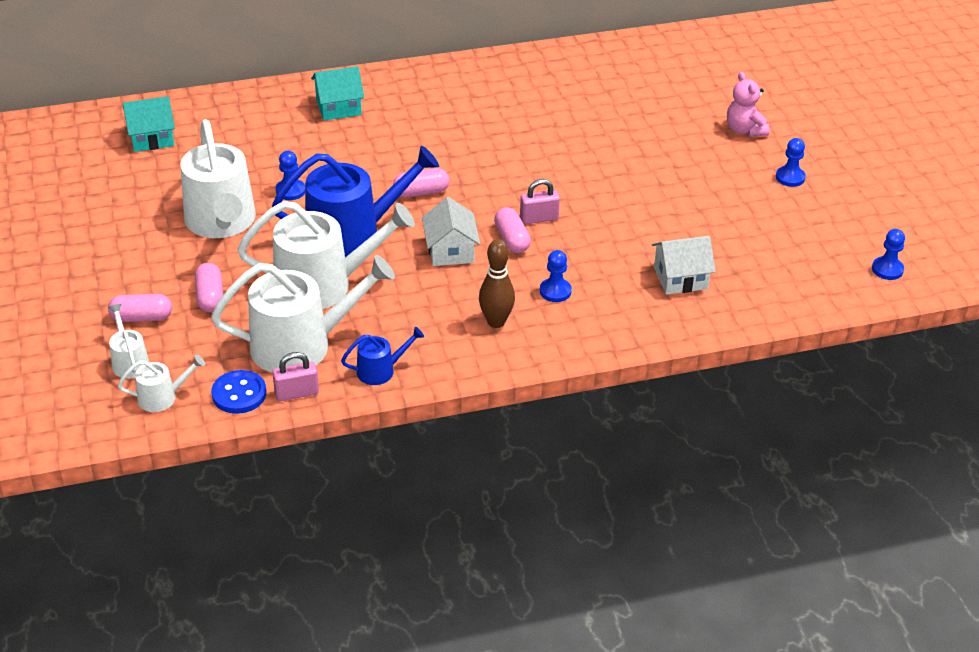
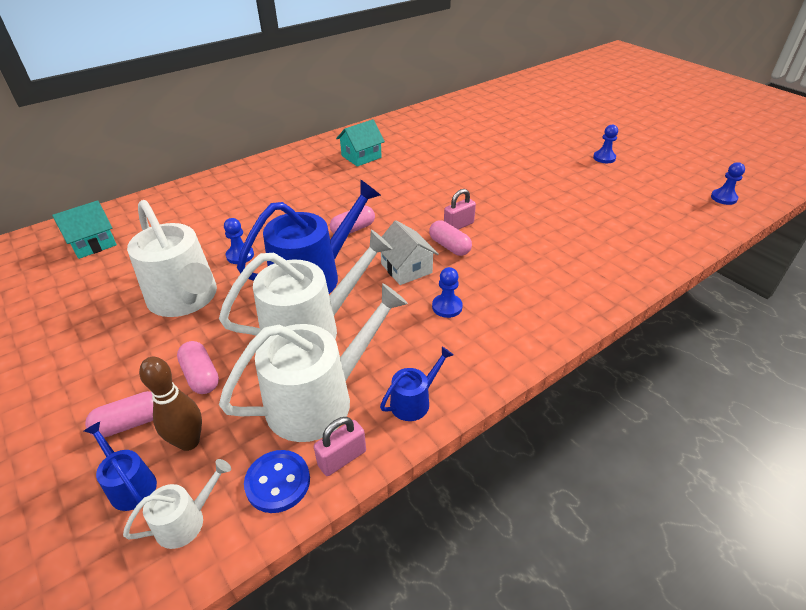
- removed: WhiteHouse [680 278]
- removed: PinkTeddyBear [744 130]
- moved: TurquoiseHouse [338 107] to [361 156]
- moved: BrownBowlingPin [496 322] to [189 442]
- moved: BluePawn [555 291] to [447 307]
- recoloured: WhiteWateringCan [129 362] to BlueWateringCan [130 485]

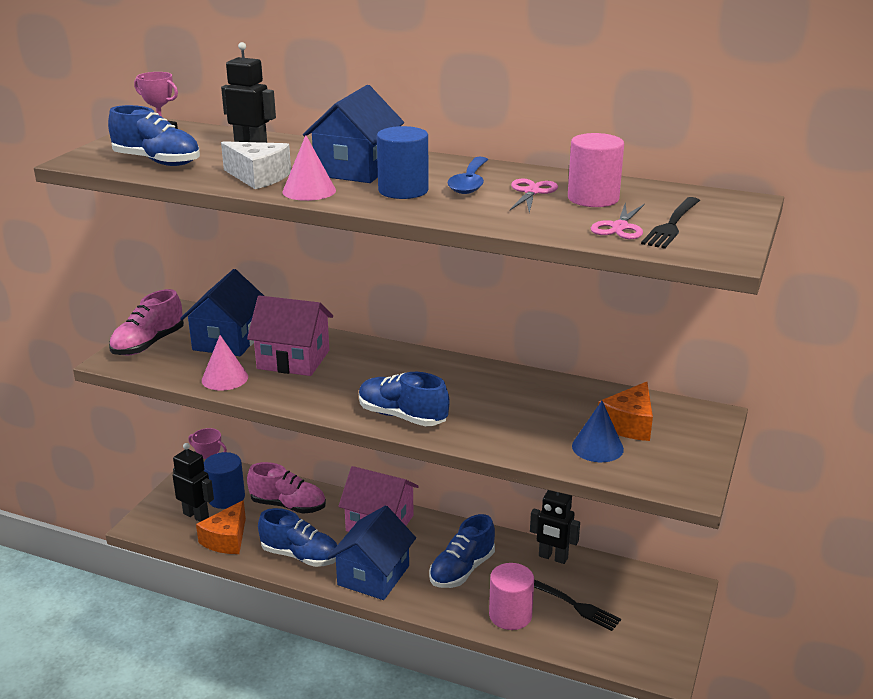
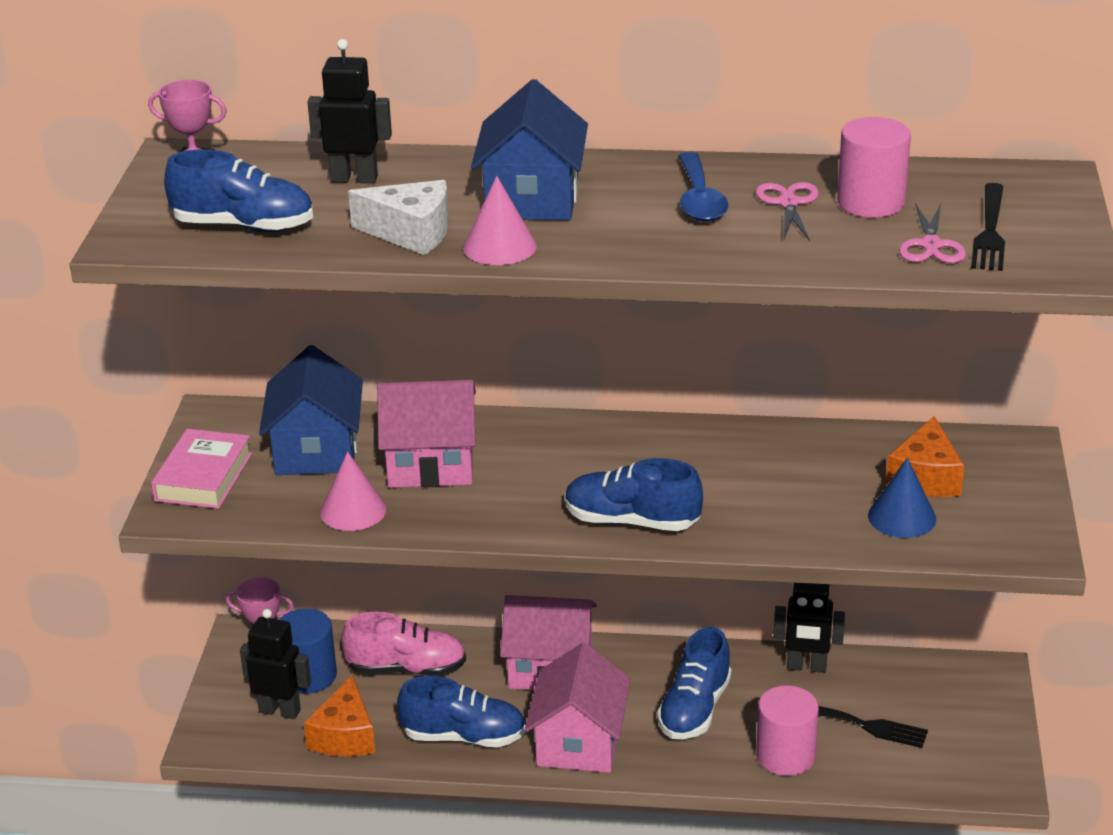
- removed: BlueCylinder [403 190]
- replaced: PinkShoe [148 344] to PinkBook [203 477]
- recoloured: BlueHouse [373 575] to PinkHouse [579 742]

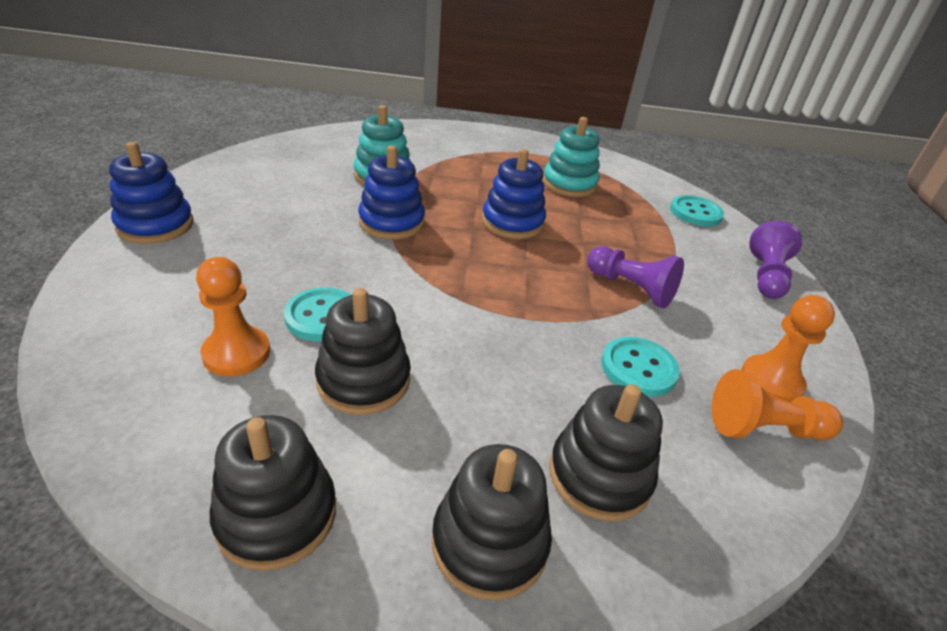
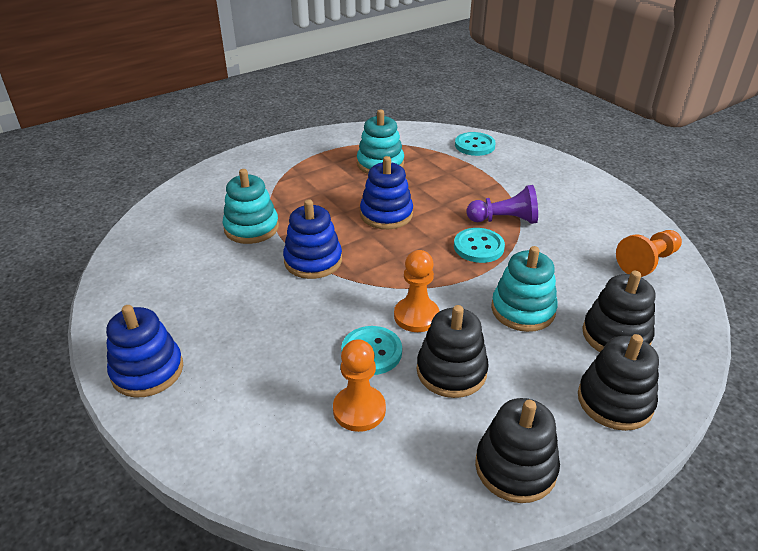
- removed: PurplePawn [766 276]
- added: TurquoiseStackingToy [523 310]
- moved: TurquoiseButton [638 368] to [478 247]
- moved: OrangePawn [771 381] to [416 316]

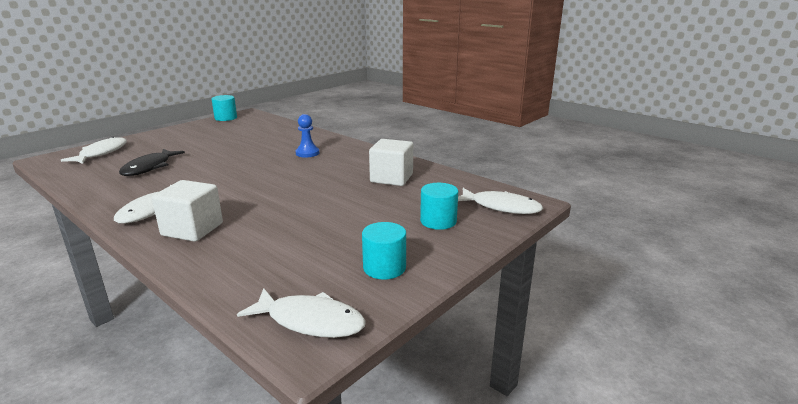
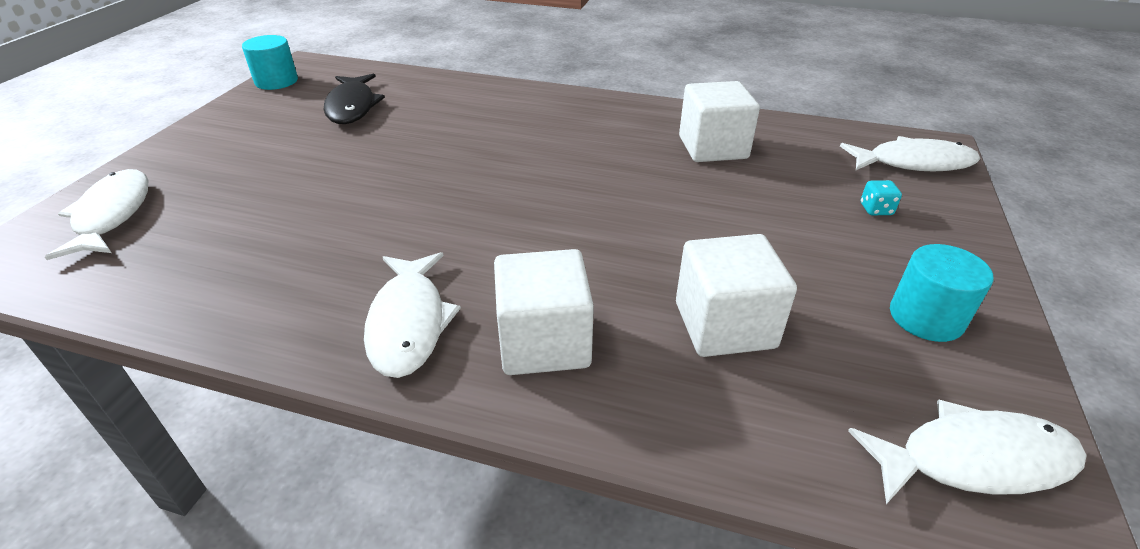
- removed: BluePawn [307 153]
- added: WhiteCube [724 325]
- moved: BlackFish [149 167] to [352 107]
- replaced: TurquoiseCylinder [438 221] to TurquoiseDice [876 209]

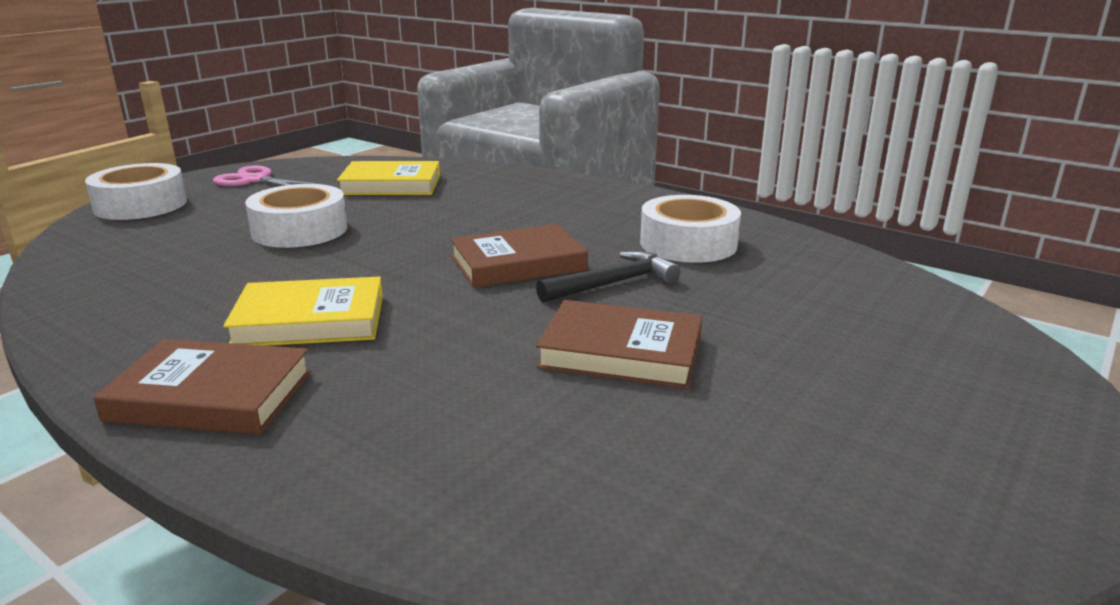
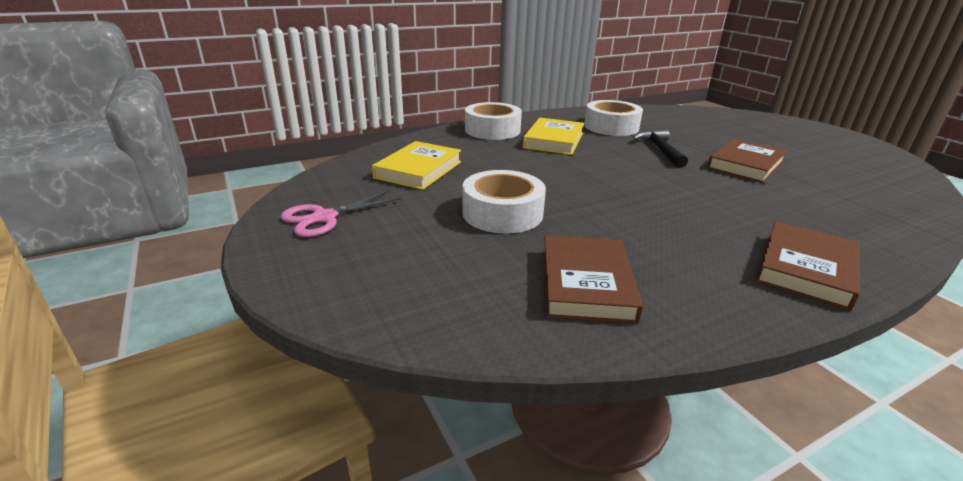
- moved: WhiteTape [141 205] to [492 130]
- moved: YellowBook [310 320] to [554 140]
- moved: BrownBook [518 263] to [585 283]

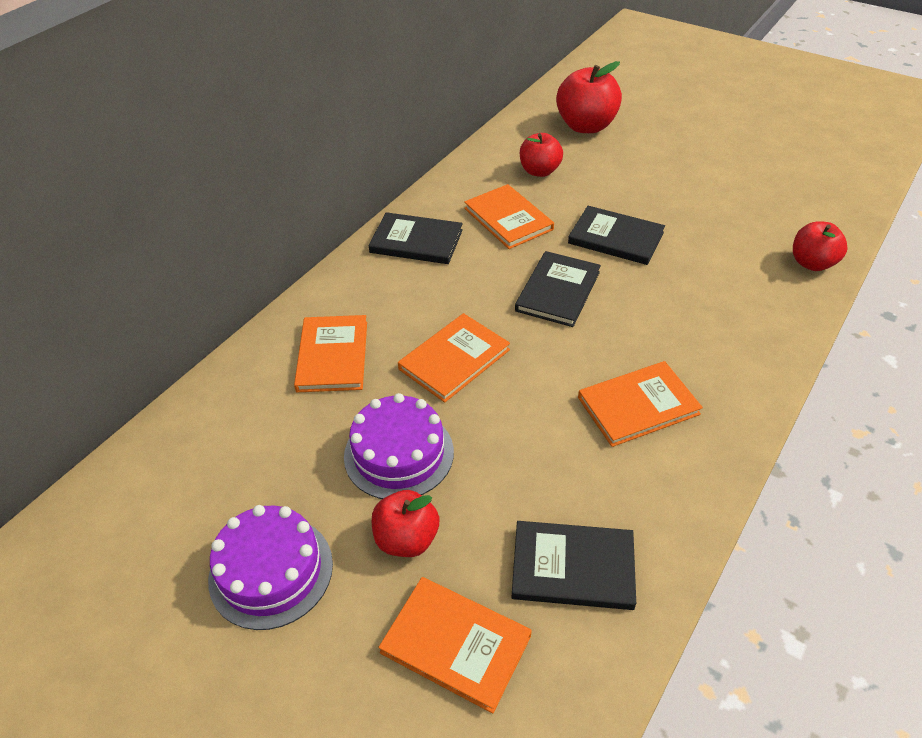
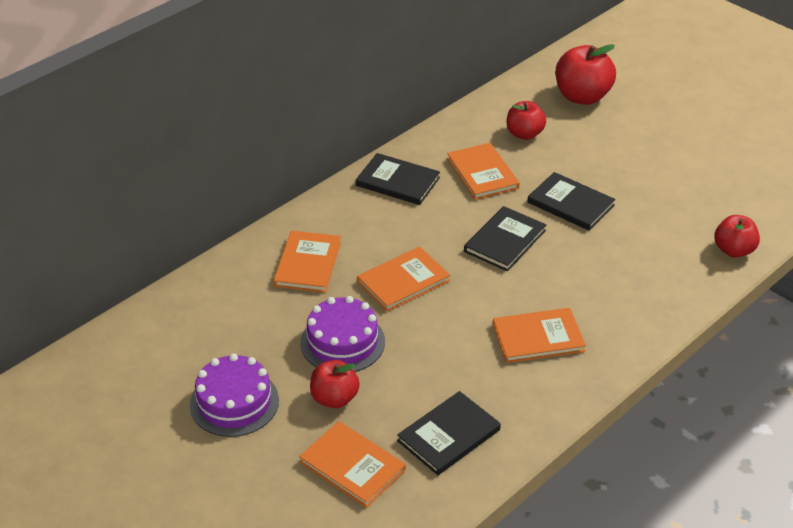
- turned: BlackBook [573 567] = [449 435] 60 degrees counterclockwise

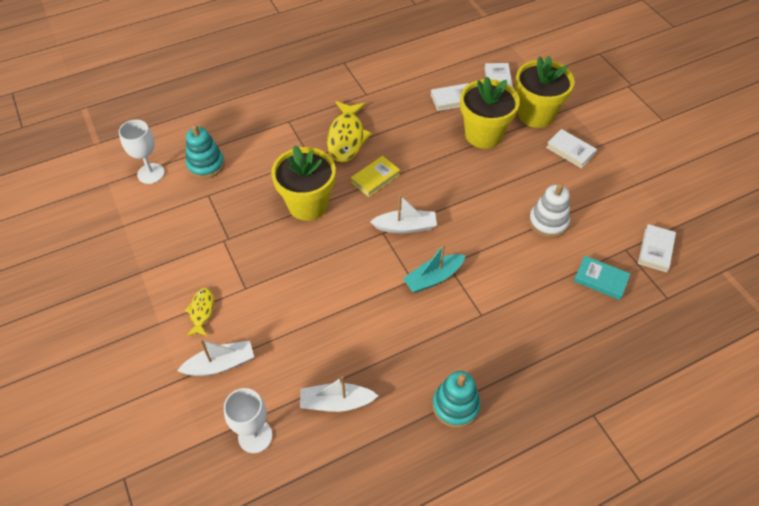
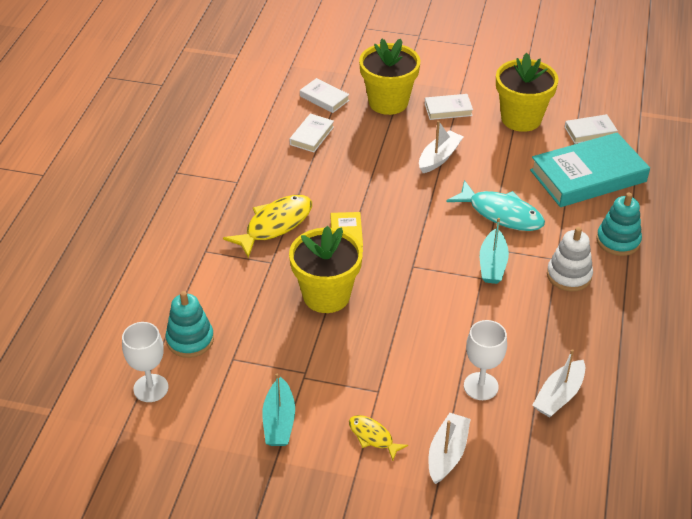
- added: TurquoiseBoat [279 421]
- added: TurquoiseFish [501 214]
- moved: WhiteGoblet [255 436] to [481 386]
- moved: WhiteBoat [405 227] to [439 157]
- moved: TurquoiseStackingToy [455 405] to [618 241]
- moved: YellowFlowerPot [483 135] to [521 119]
- moved: WhiteStackingToy [548 222] to [569 275]
- turned: YellowFish [346 137] = [275 225] 90 degrees counterclockwise
- turned: WhiteBook [655 250] = [590 132] 75 degrees counterclockwise
- resized: TurquoiseBook [600 280] = [588 176] x2.13

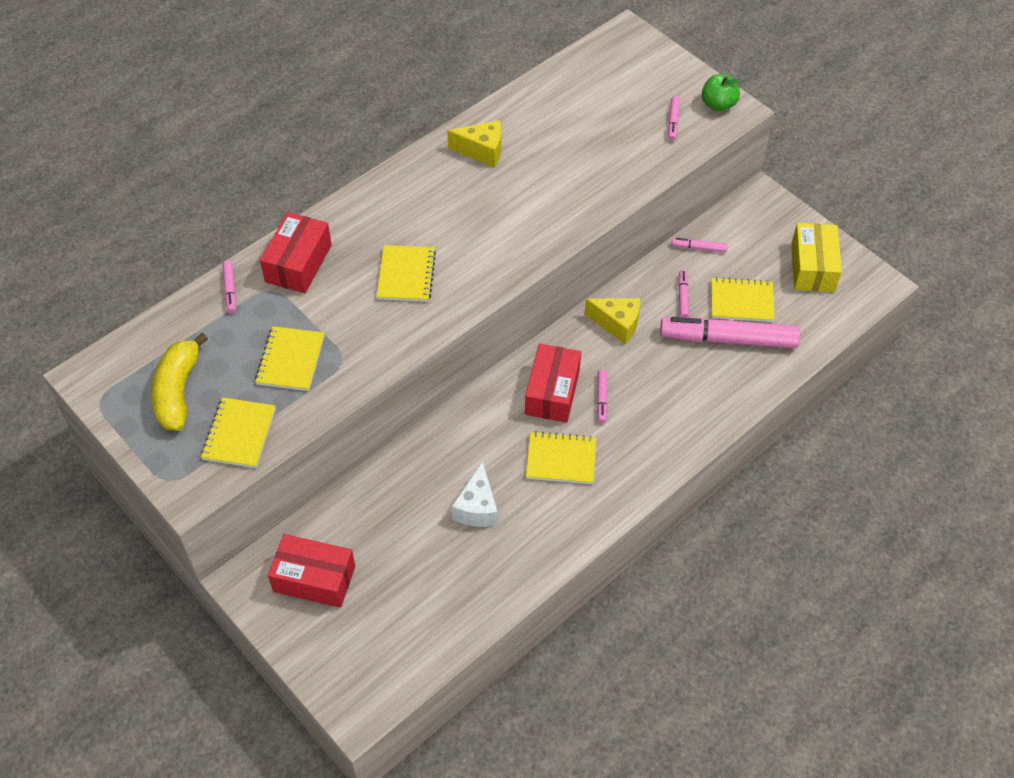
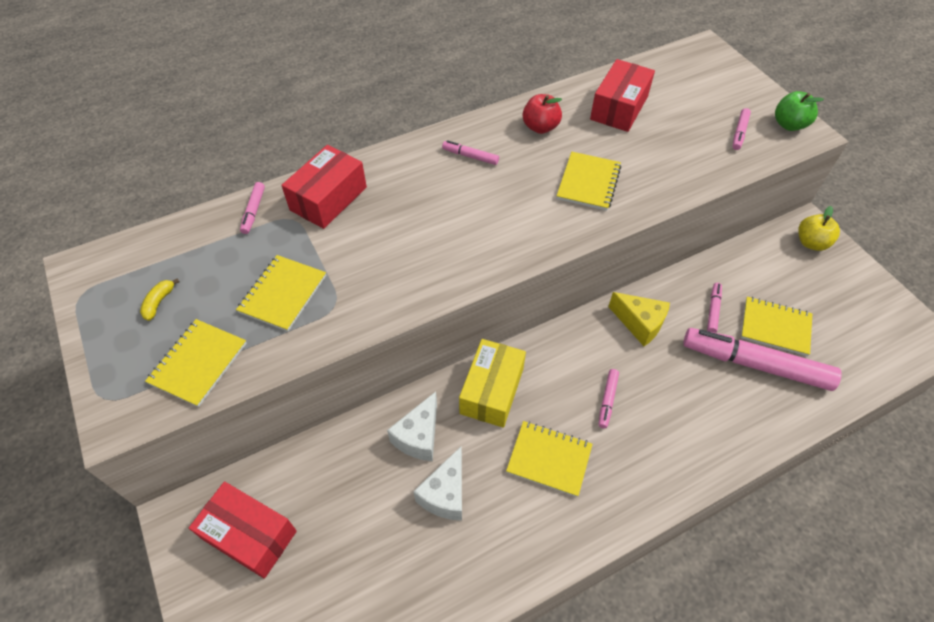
- added: WhiteCheese [419 436]
- added: YellowApple [811 243]
- moved: YellowNotebook [406 275] to [588 182]
- moved: RedBox [552 392] to [619 108]
- moved: PinkMarker [699 248] to [470 156]
- moved: YellowBox [812 267] to [491 391]
- replaced: YellowCheese [482 151] to RedApple [540 127]
- resized: YellowBanana [178 391] = [159 302] x0.43

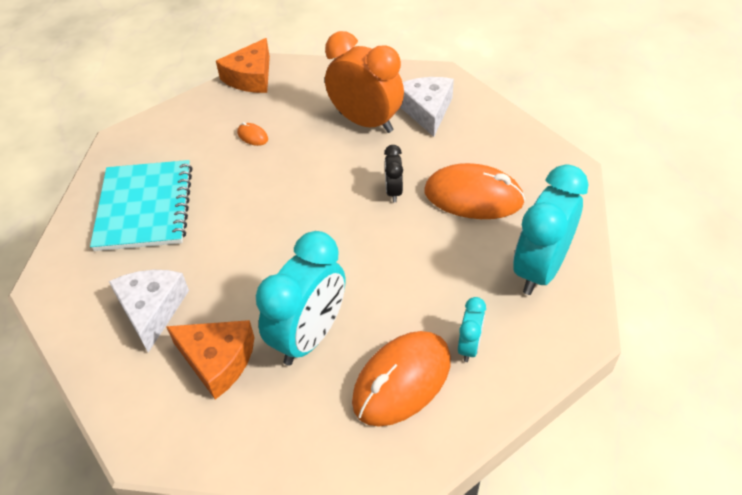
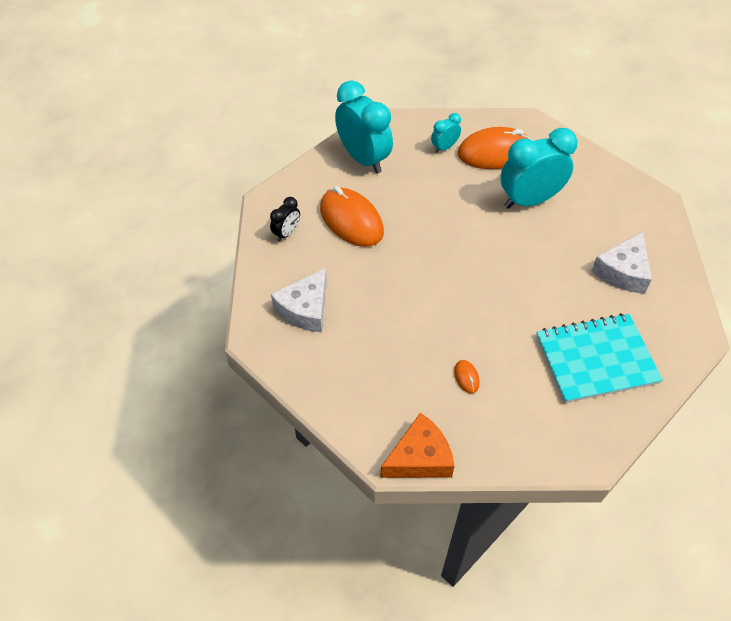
- removed: OrangeCheese [217 360]
- removed: OrangeClock [366 122]
- moved: BlackClock [393 191] to [287 233]
- turned: TurquoiseNotebook [144 207] = [596 360] 45 degrees clockwise
- turned: TurquoiseClock [539 269] = [363 159] 105 degrees counterclockwise

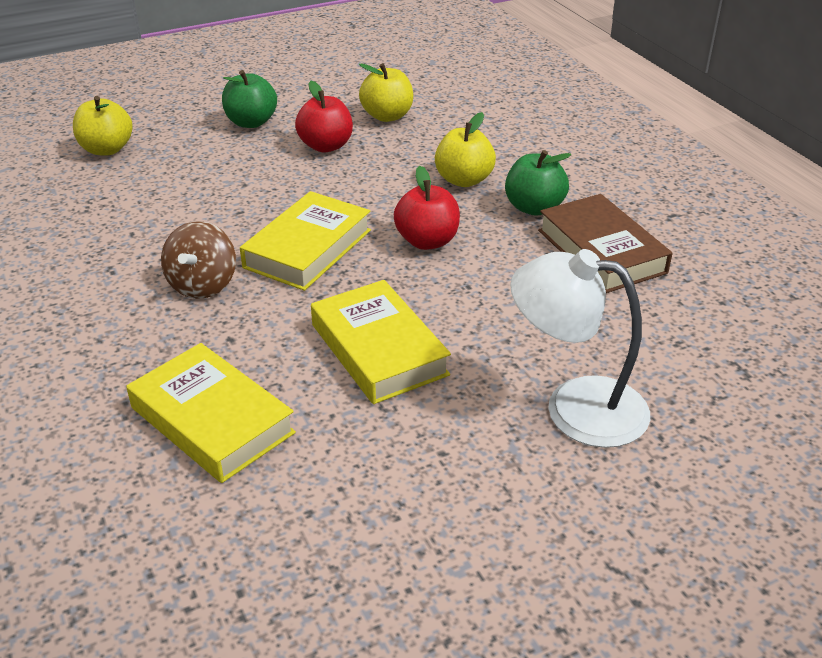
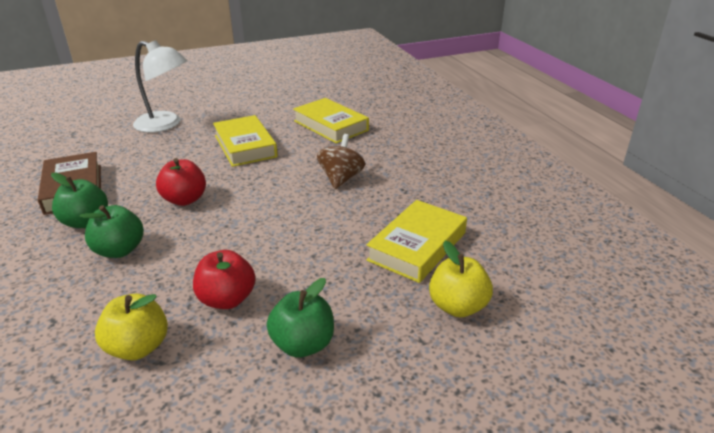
- moved: YellowBook [308 249] to [417 246]
- recoloured: YellowApple [464 180] to GreenApple [119 250]

